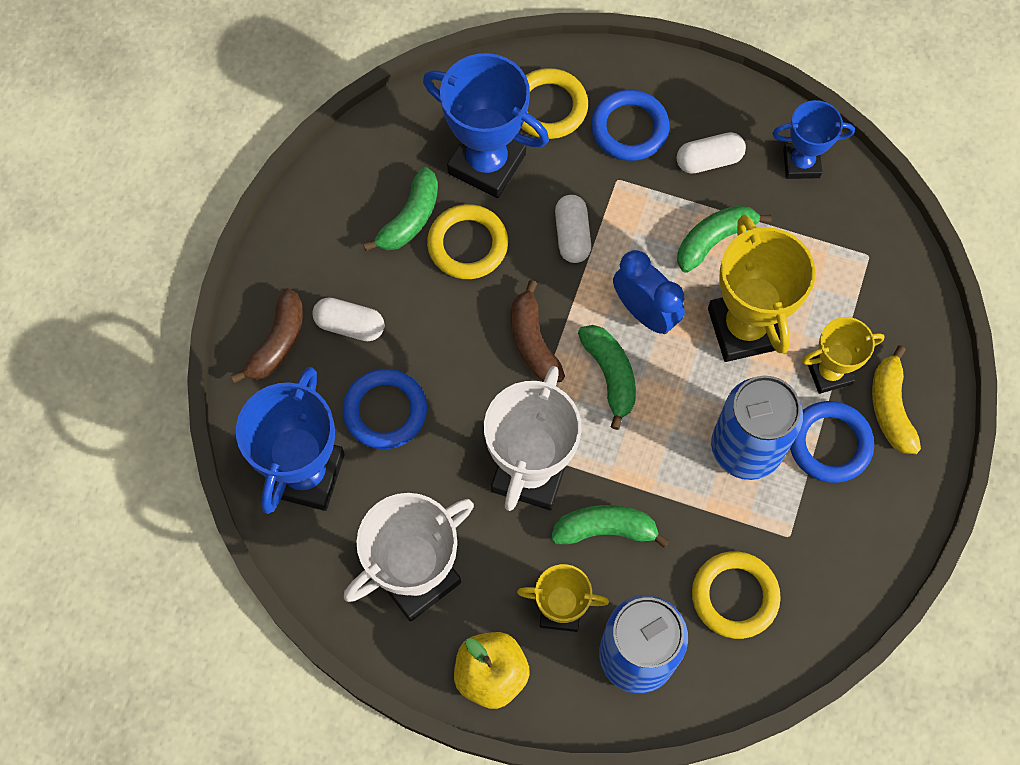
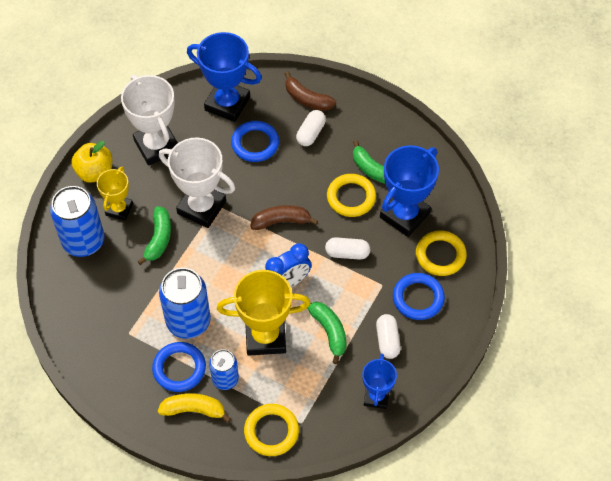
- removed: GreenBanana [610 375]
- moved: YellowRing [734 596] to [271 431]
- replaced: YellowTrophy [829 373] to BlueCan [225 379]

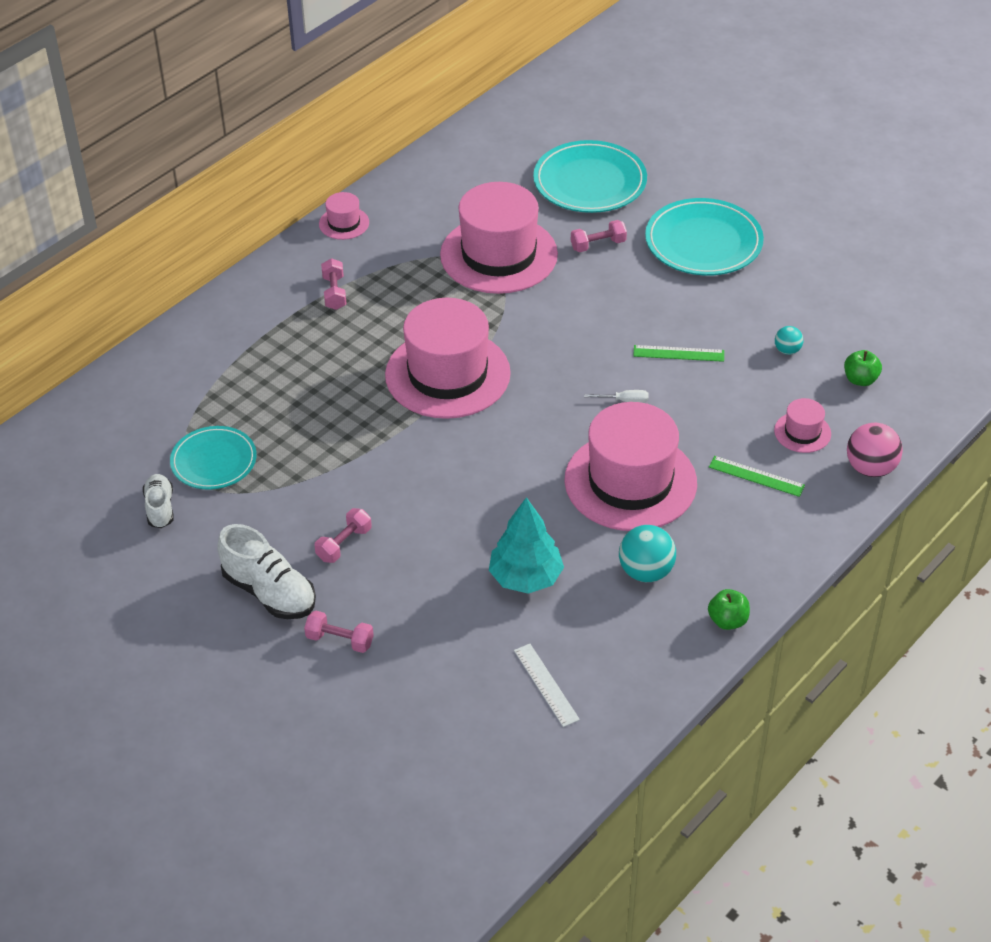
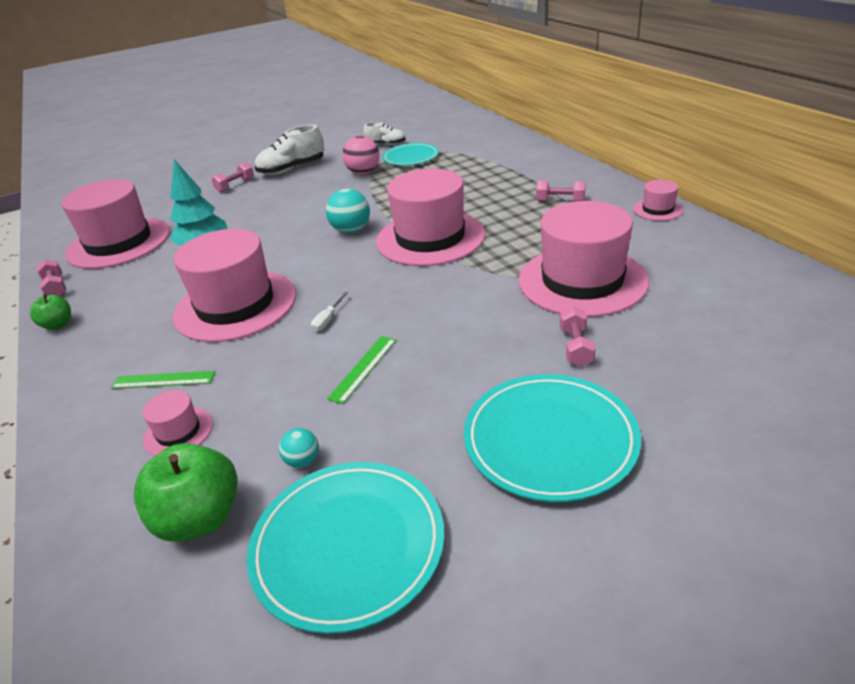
- moved: PinkDumbbell [344 544] to [56 288]
- moved: TurquoisePlate [589 182] to [348 546]
- moved: TurquoiseBall [646 571] to [351 230]
- moved: PinkBall [870 468] to [363 172]
- replaced: WhiteRuler [546 685] to PinkHat [119 243]
- turned: GreenRuler [756 476] = [163 380] 45 degrees clockwise
- resized: GreenApple [860 380] = [200 518] x1.78

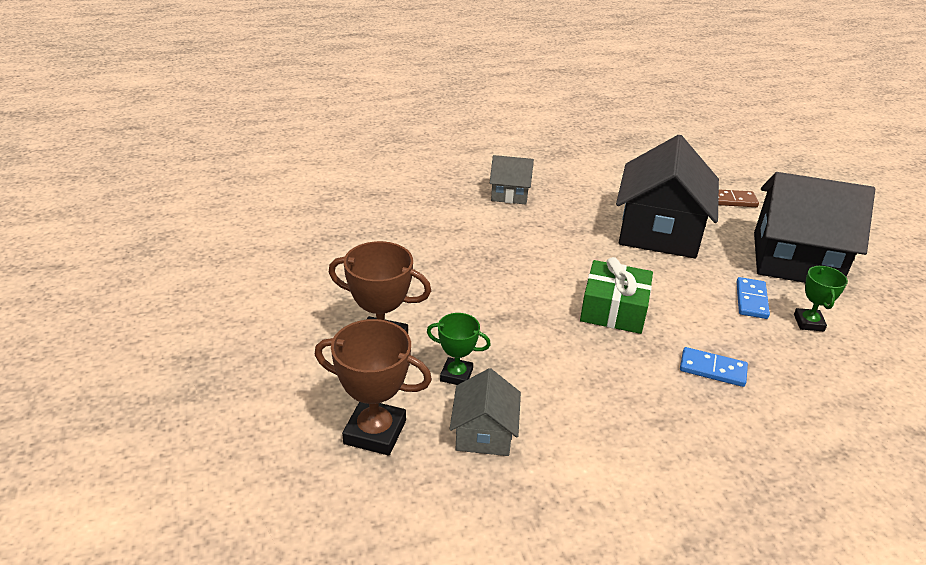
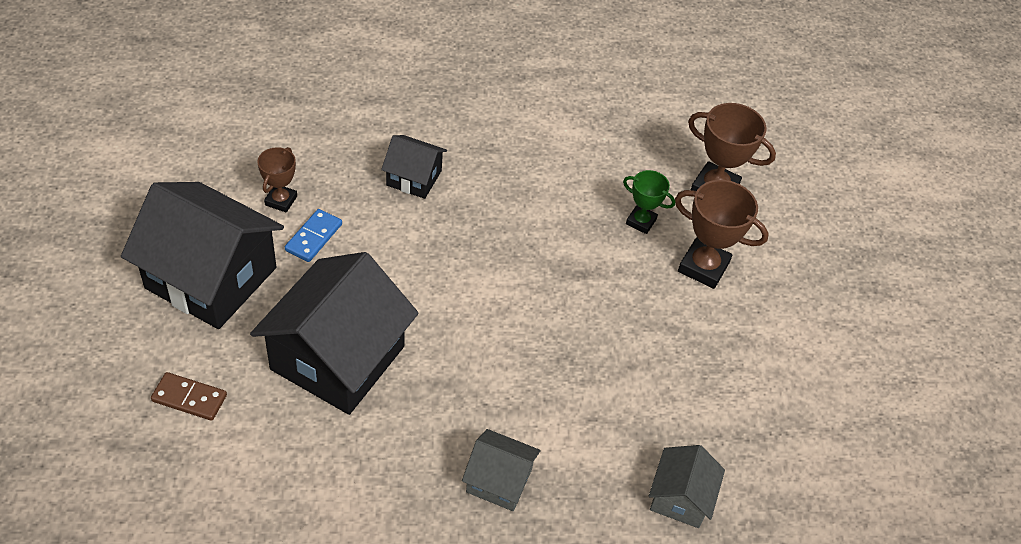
- removed: GreenGift [614 309]
- moved: GreyHouse [484 433] to [680 497]
- replaced: BlueDomino [712 369] to BlackHouse [414 178]
- recoloured: GreenTrophy [808 323] to BrownTrophy [281 200]

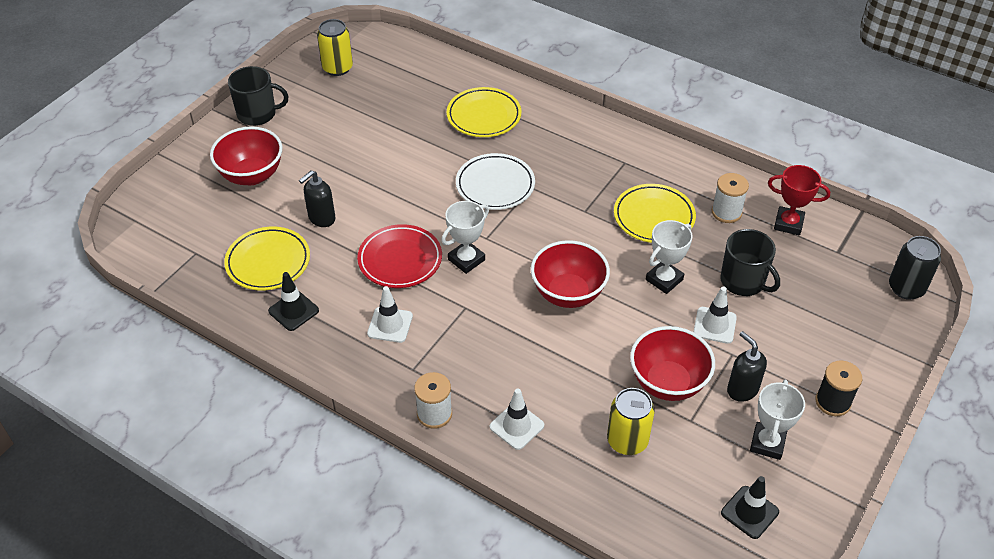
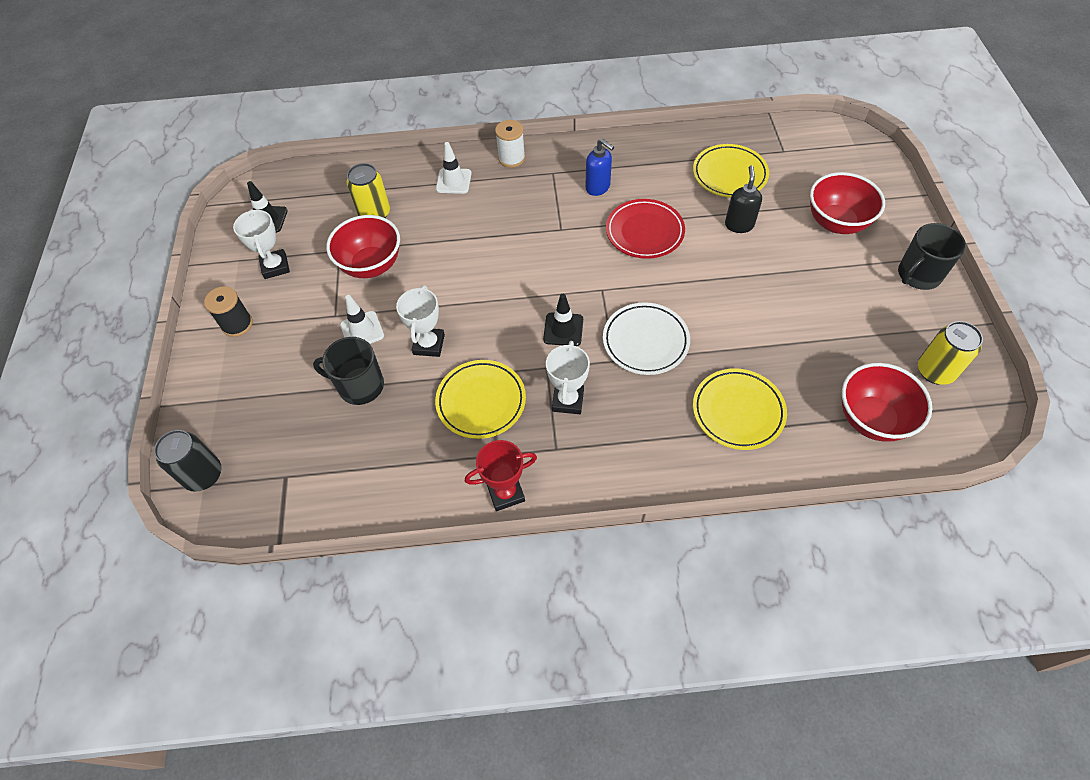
- removed: WhiteSpool [726 212]
- removed: BlackSoapDispenser [742 390]
- moved: BlackTrafficCone [293 311] to [563 329]
- moved: WhiteTrophy [466 260] to [568 400]
- moved: RedBowl [568 294] to [872 419]
- moved: RedTrophy [788 223] to [505 493]
- replaced: WhiteTrafficCone [390 325] to BlueSoapDispenser [598 187]

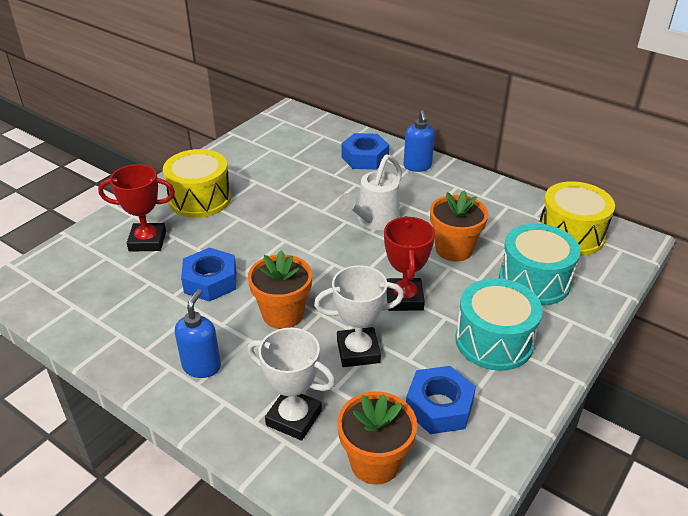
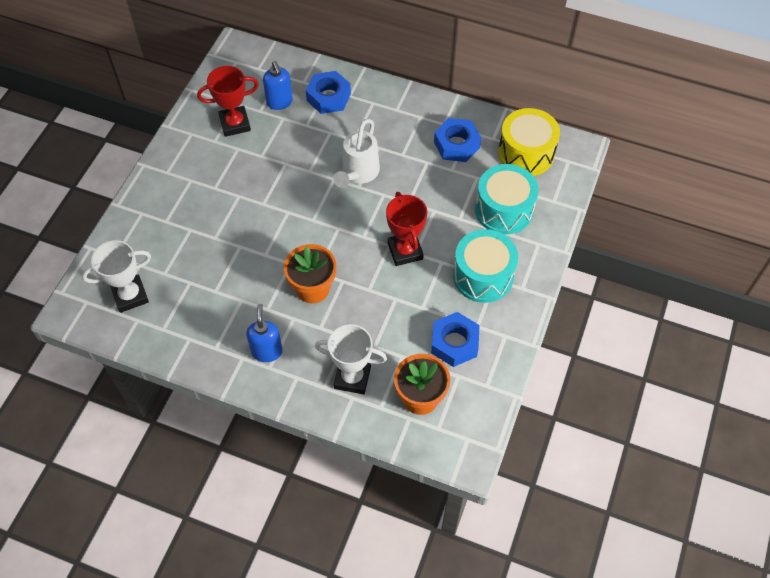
- removed: YellowDrum [200 199]
- removed: OrangeFlowerPot [454 249]
- moved: RedTrophy [147 241] to [235 124]
- moved: BlueNut [210 281] to [456 145]
- moved: WhiteTrophy [358 351] to [130 296]
- moved: BlueSoapDispenser [417 166] to [280 102]

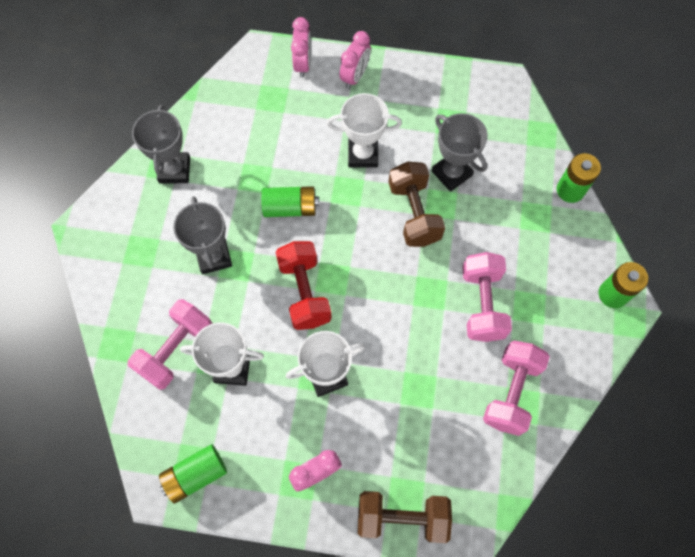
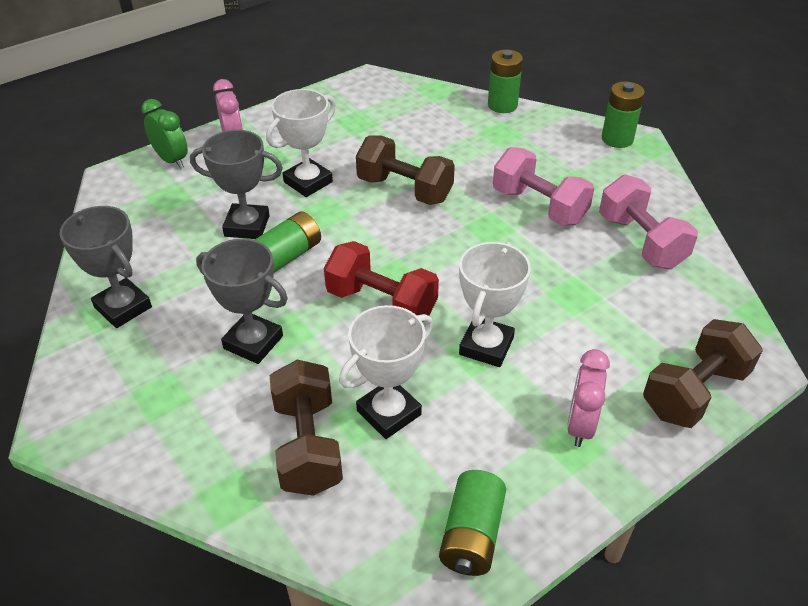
- moved: GreyTrophy [452 173] to [247 226]
- recoloured: PinkDumbbell [176 349] to BrownDumbbell [308 445]
- recoloured: PinkClock [303 64] to GreenClock [171 160]

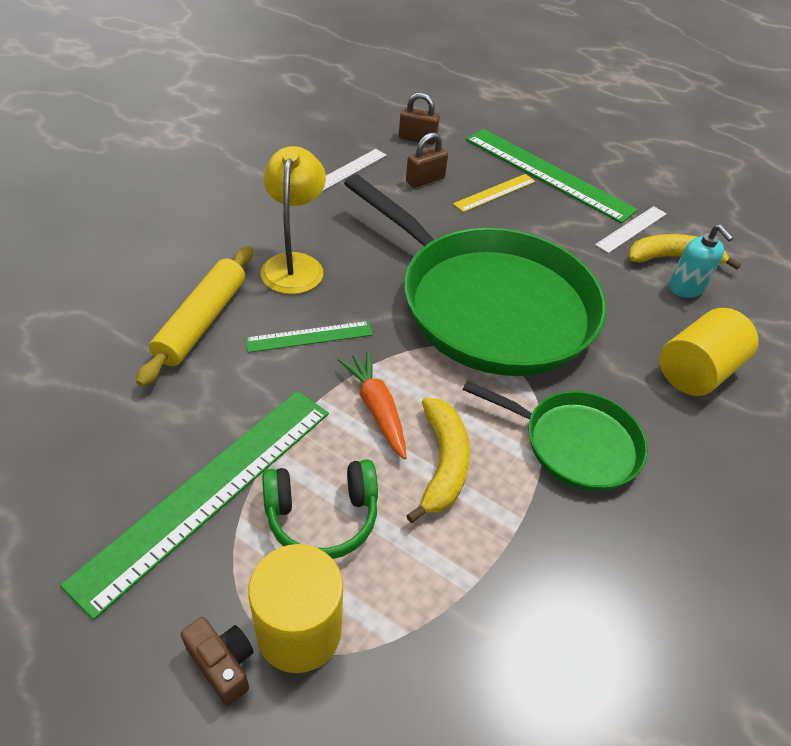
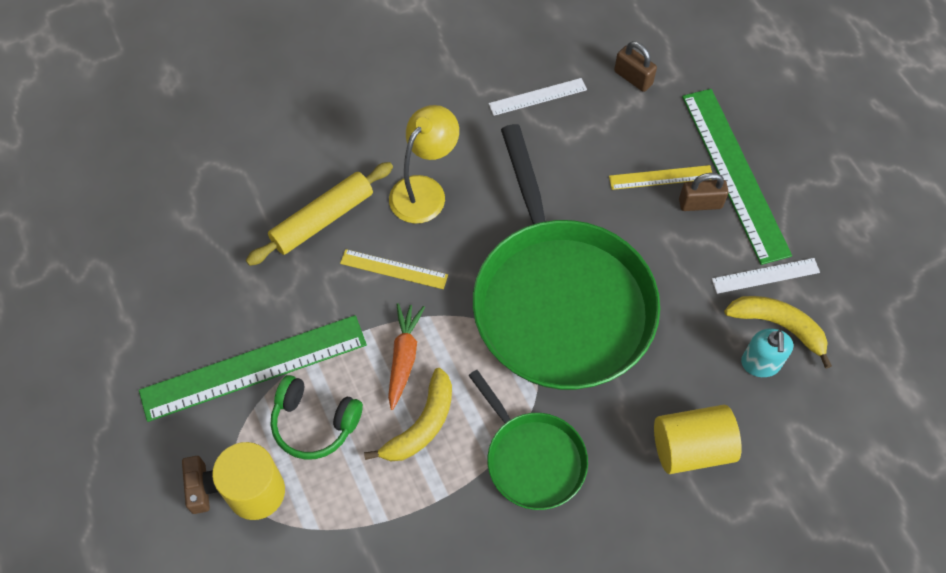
- moved: BrownPadlock [425 180] to [700 203]
- recoloured: GreenRuler [309 337] to YellowRuler [394 269]

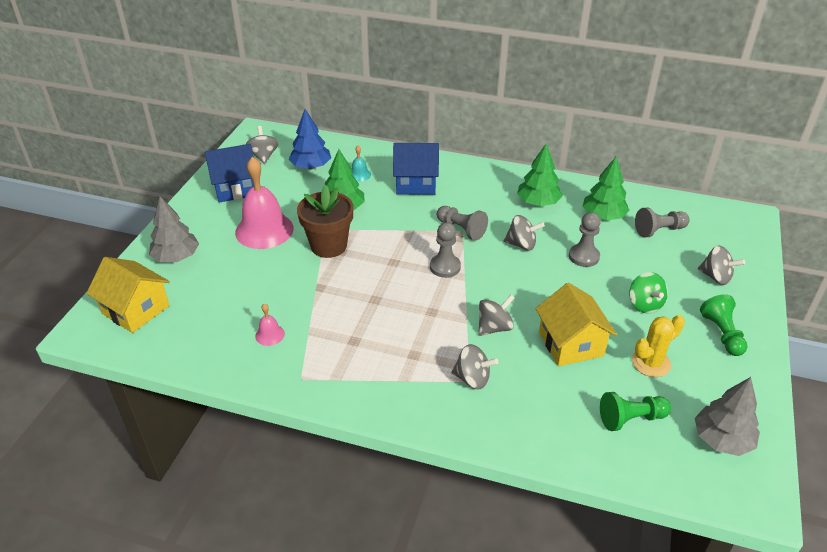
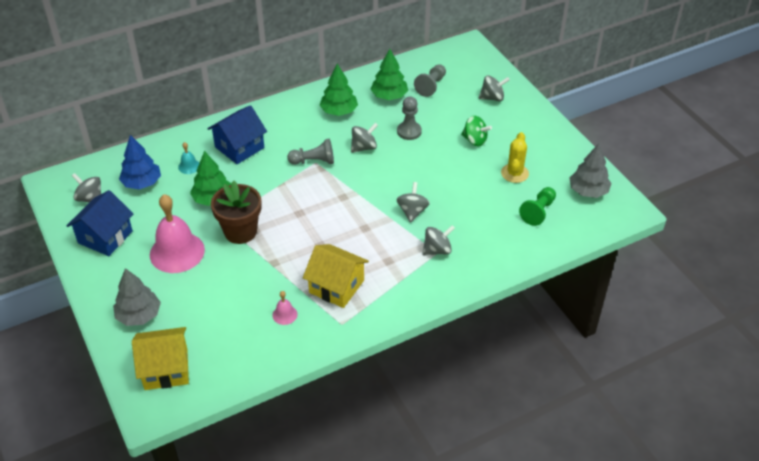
- removed: GreyPawn [445 267]
- removed: GreenPawn [722 334]
- moved: YellowHouse [571 344] to [336 286]

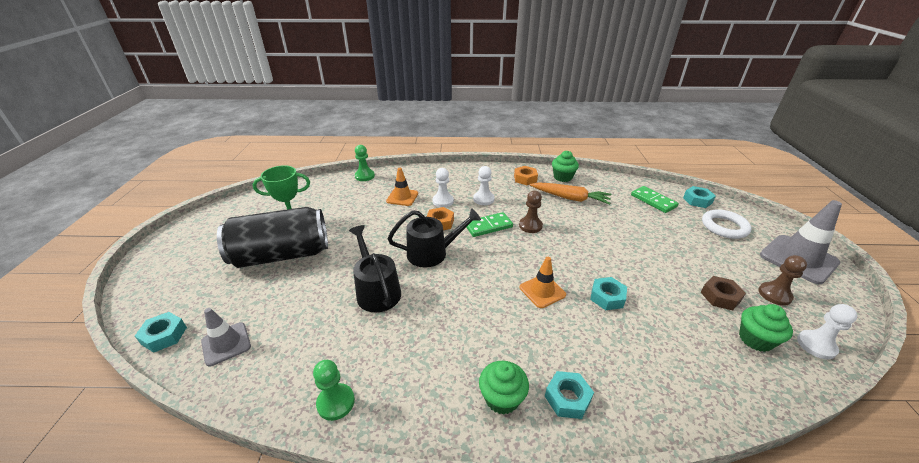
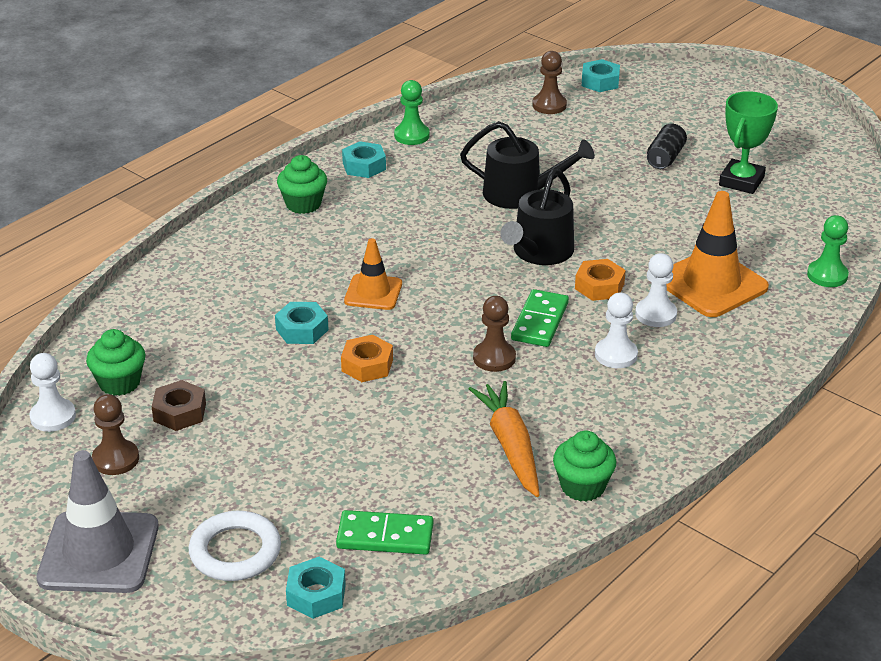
- moved: OrangeNut [525 179] to [367 365]
- moved: TurquoiseNut [567 398] to [364 166]
- replaced: GreyTrafficCone [226 344] to BrownPawn [549 105]
- turned: OrangeCarrot [570 198] = [510 446] 105 degrees clockwise
- resized: BlackCan [282 255] = [665 158] x0.41
- resized: OrangeTrafficCone [402 197] = [711 284] x1.69

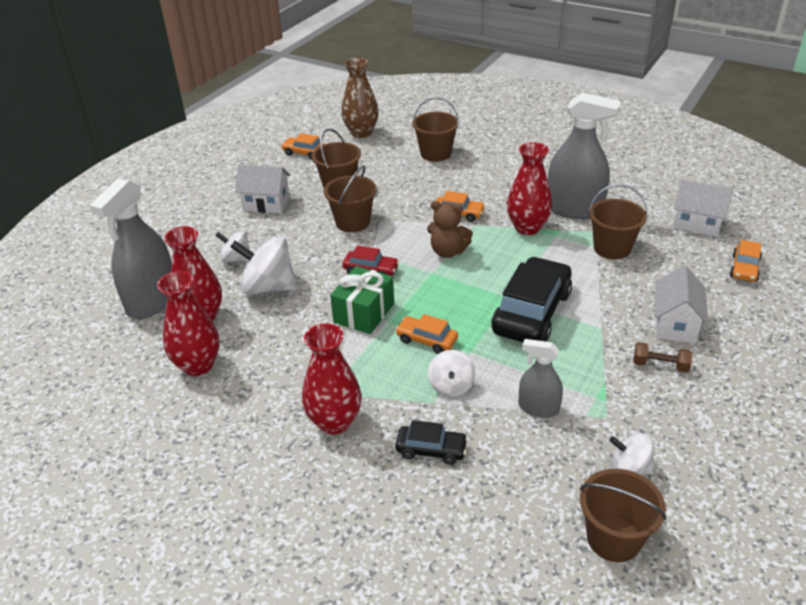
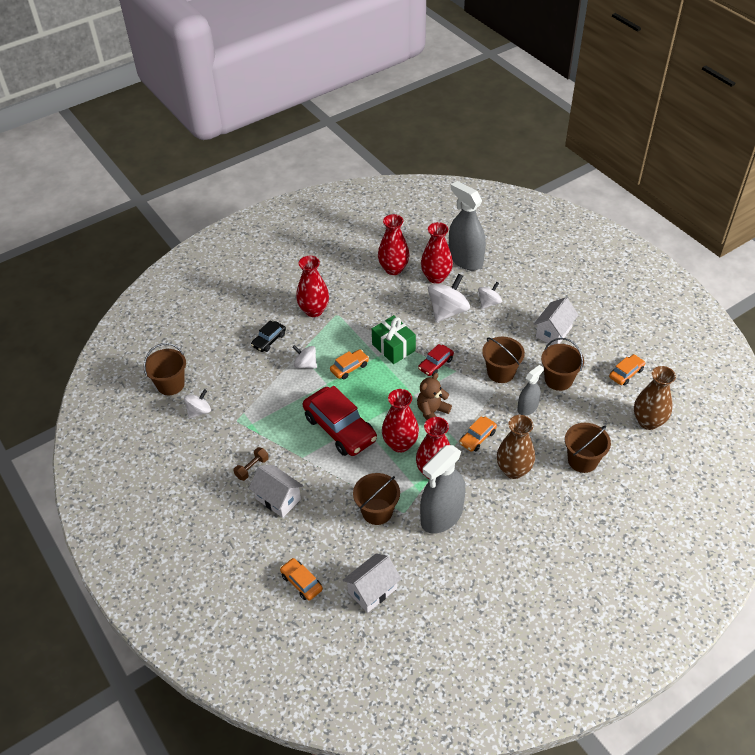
- added: RedVase [400 444]
- added: BrownVase [513 470]
- moved: GreySprayBottle [538 408] to [527 407]
- recoloured: BlackCar [531 312] to RedCar [340 428]

